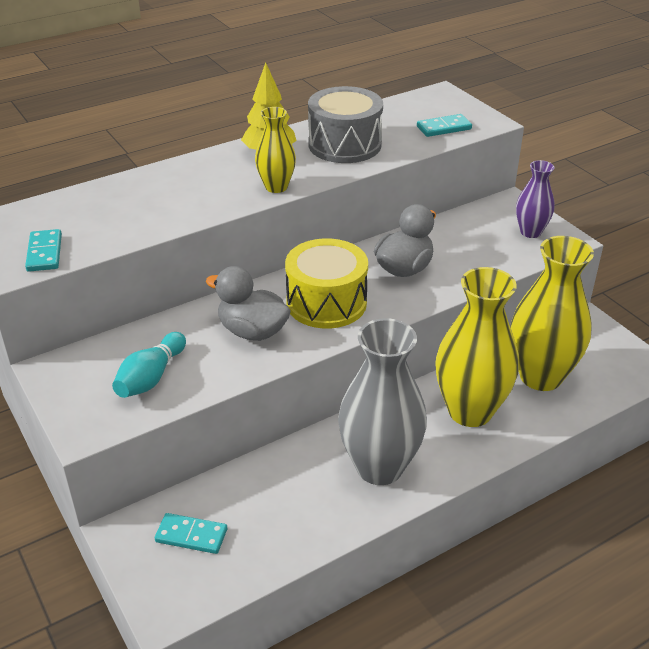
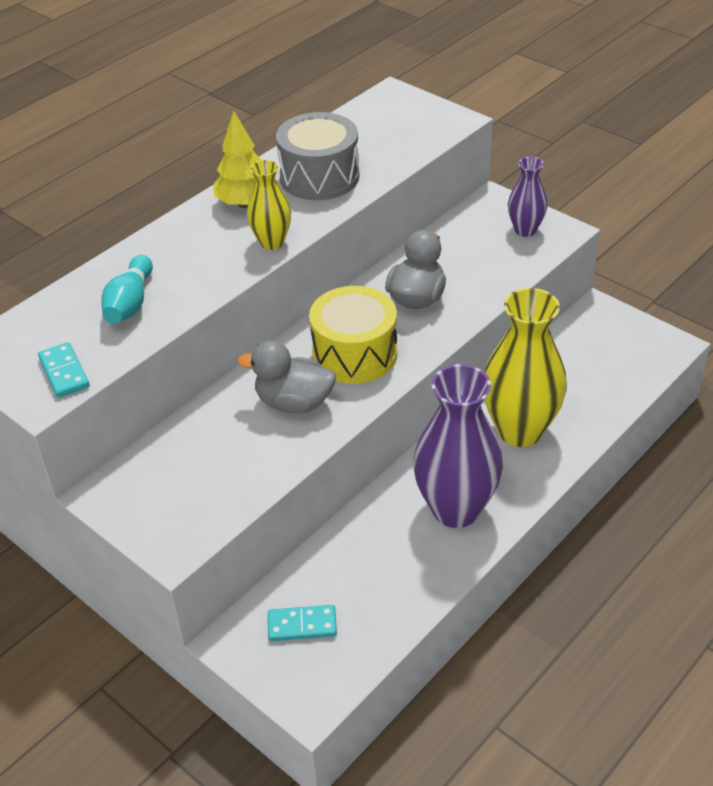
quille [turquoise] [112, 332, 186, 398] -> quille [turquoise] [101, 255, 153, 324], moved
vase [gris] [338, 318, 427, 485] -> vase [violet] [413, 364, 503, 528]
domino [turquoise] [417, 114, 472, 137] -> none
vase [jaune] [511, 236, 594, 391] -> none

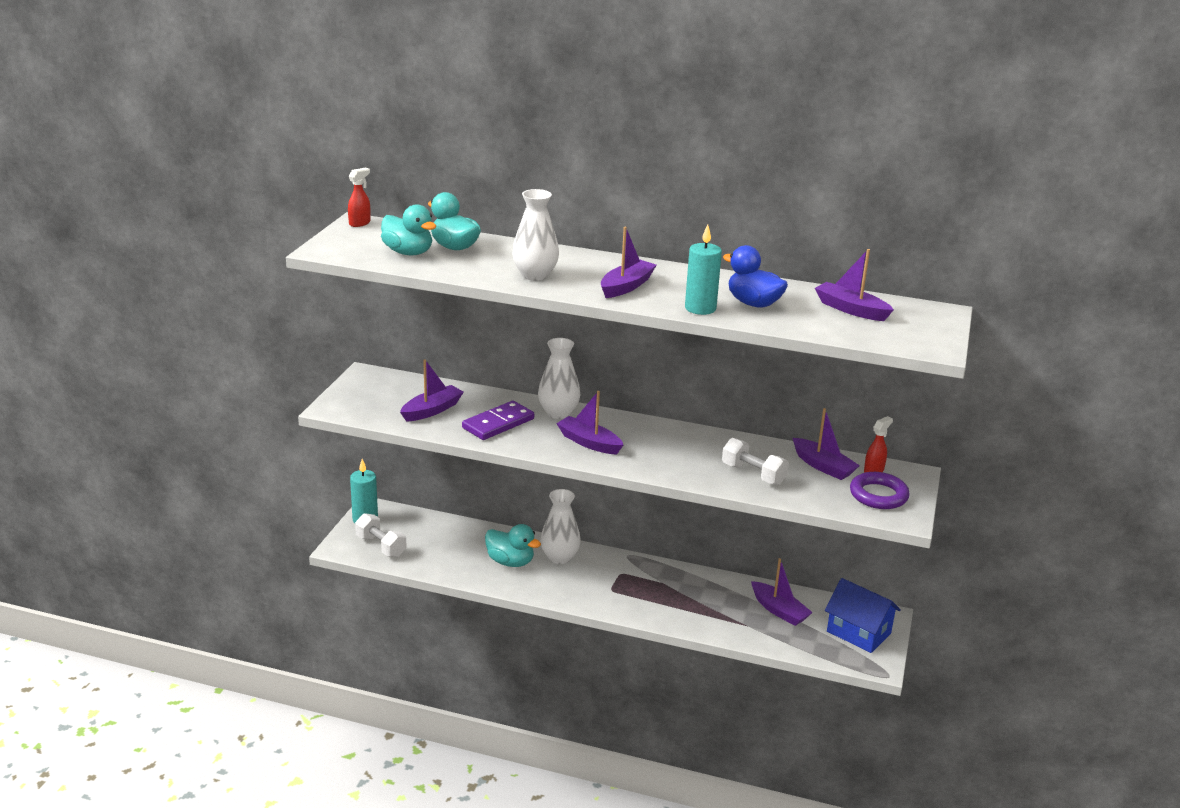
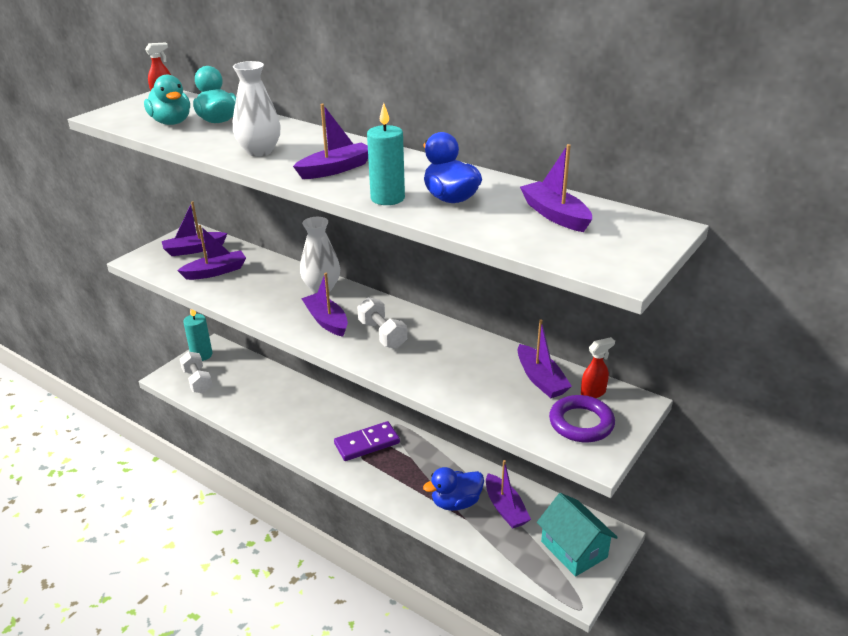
none -> bateau [violet] [162, 201, 227, 256]
domino [violet] [462, 401, 534, 440] -> domino [violet] [334, 421, 400, 461], moved
haltère [blanc] [722, 438, 789, 485] -> haltère [blanc] [357, 297, 407, 348], moved
none -> canard [bleu] [423, 467, 484, 511]
maison [bleu] [825, 578, 901, 653] -> maison [turquoise] [537, 493, 618, 577]
canard [turquoise] [485, 524, 541, 567] -> none
vase [blanc] [540, 489, 581, 564] -> none

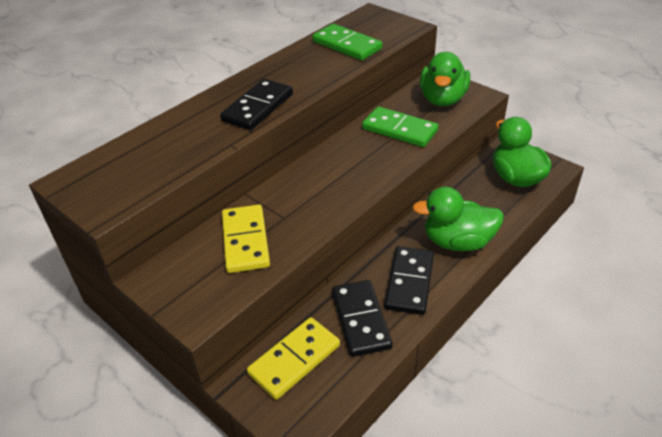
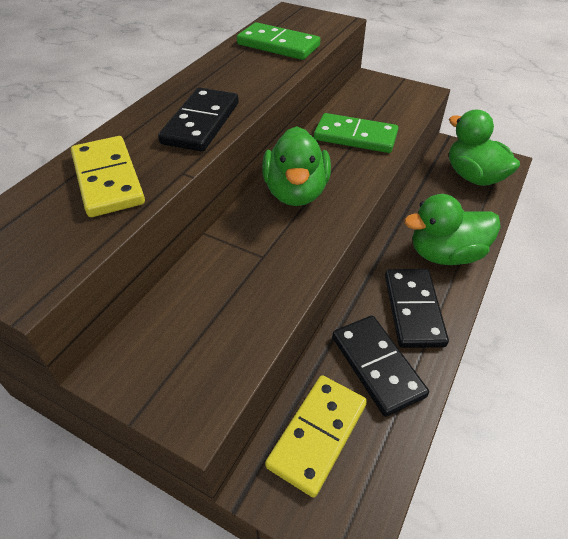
domino [jaune] [222, 205, 270, 273] -> domino [jaune] [71, 136, 145, 217], moved
canard [vert] [420, 52, 470, 106] -> canard [vert] [262, 126, 331, 206], moved

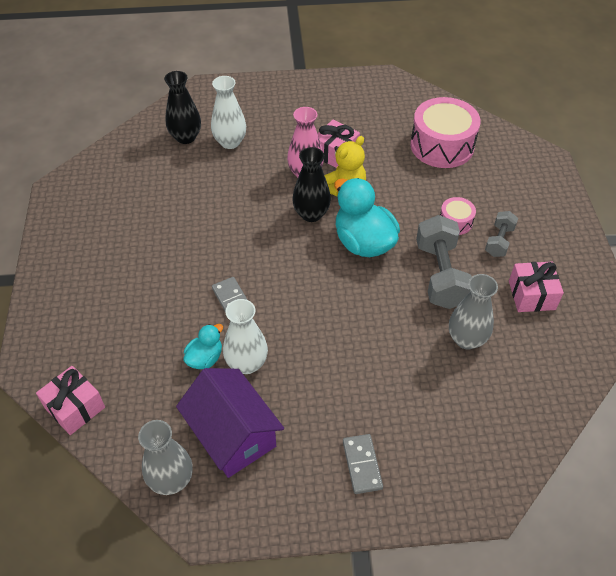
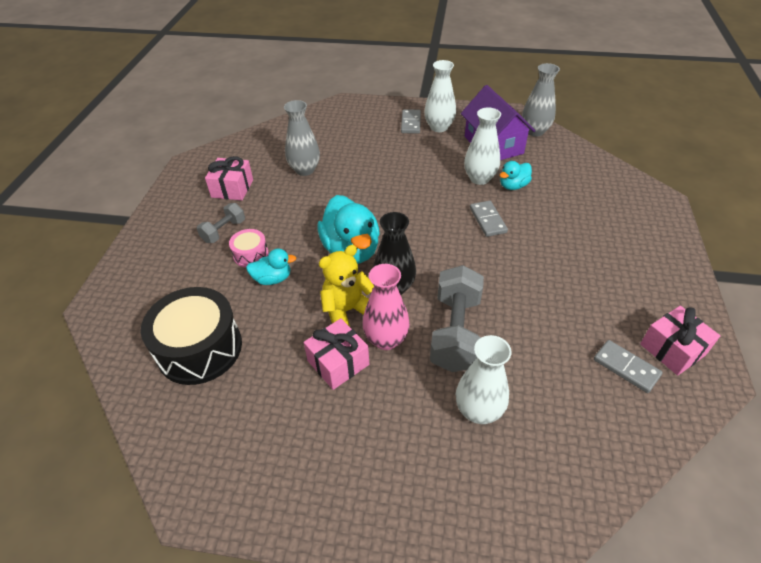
tambour [rose] [410, 97, 481, 168] -> tambour [noir] [141, 287, 242, 385]
none -> canard [turquoise] [246, 249, 296, 285]
none -> vase [blanc] [424, 60, 456, 132]
haltère [gris] [416, 215, 472, 309] -> haltère [gris] [430, 265, 484, 372], moved
none -> domino [gris] [594, 340, 663, 393]
cadeau [rose] [36, 366, 105, 435] -> cadeau [rose] [640, 306, 720, 375], moved
vase [noir] [164, 71, 201, 144] -> none

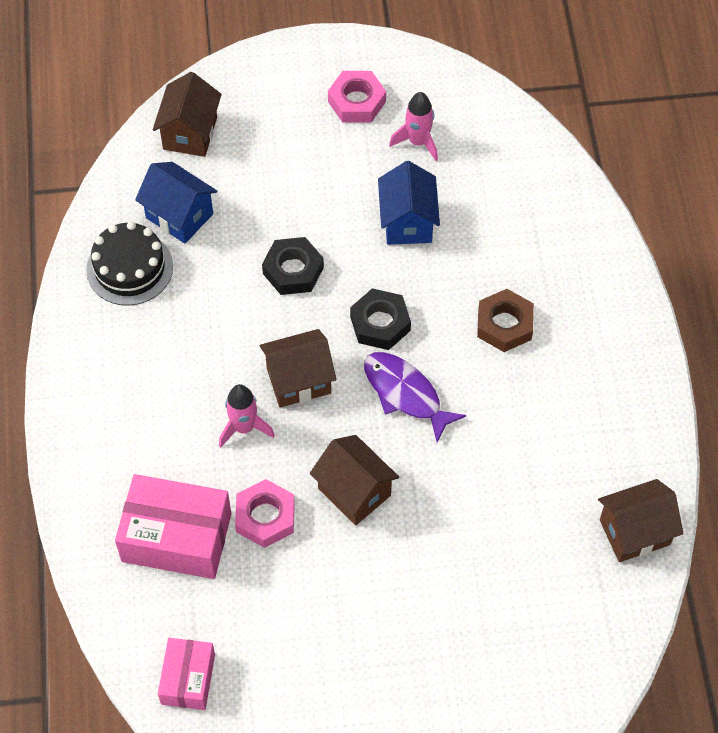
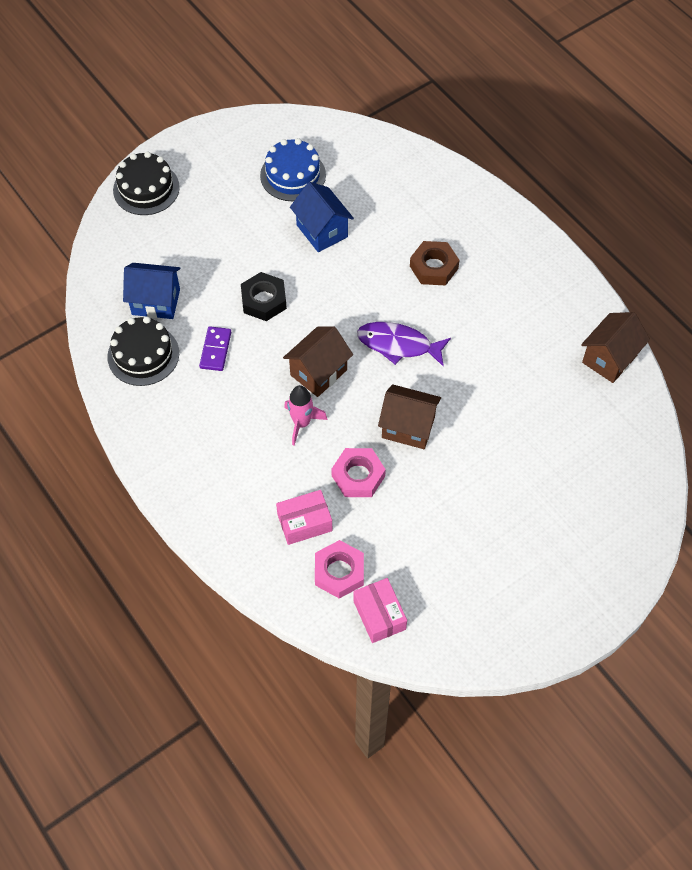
none -> gâteau [noir] [113, 151, 180, 215]
none -> domino [violet] [199, 326, 231, 371]
fusée [rose] [389, 92, 438, 161] -> gâteau [bleu] [260, 138, 326, 201]
boîte [rose] [115, 474, 231, 579] -> boîte [rose] [276, 490, 332, 545], x0.59
écrou [rose] [328, 71, 386, 122] -> écrou [rose] [315, 540, 364, 599], moved
maison [marron] [153, 72, 222, 157] -> none
écrou [noir] [350, 288, 411, 350] -> none

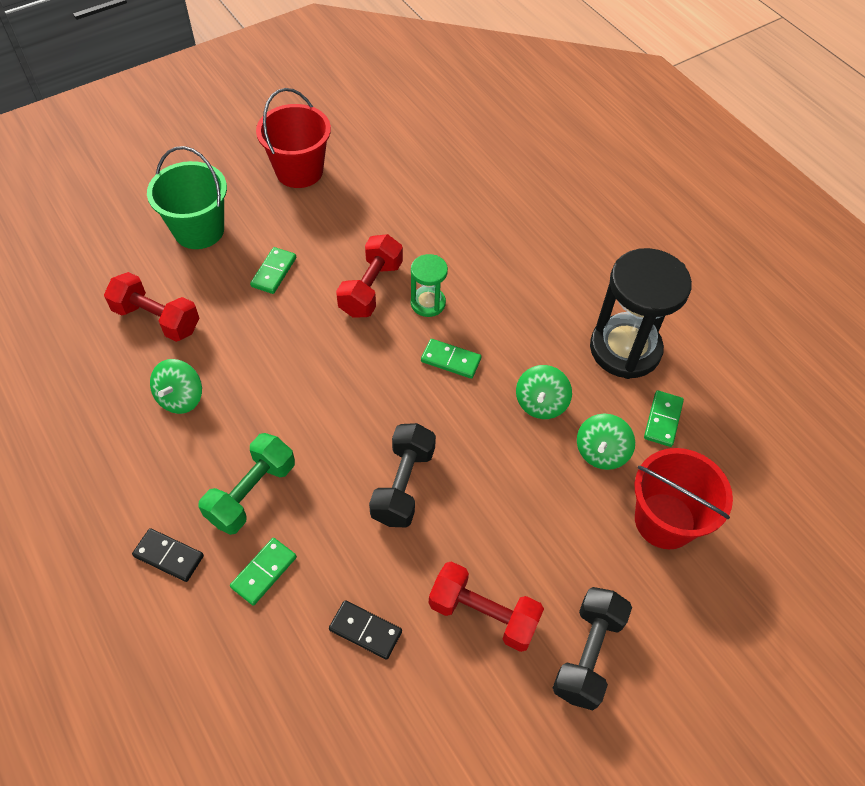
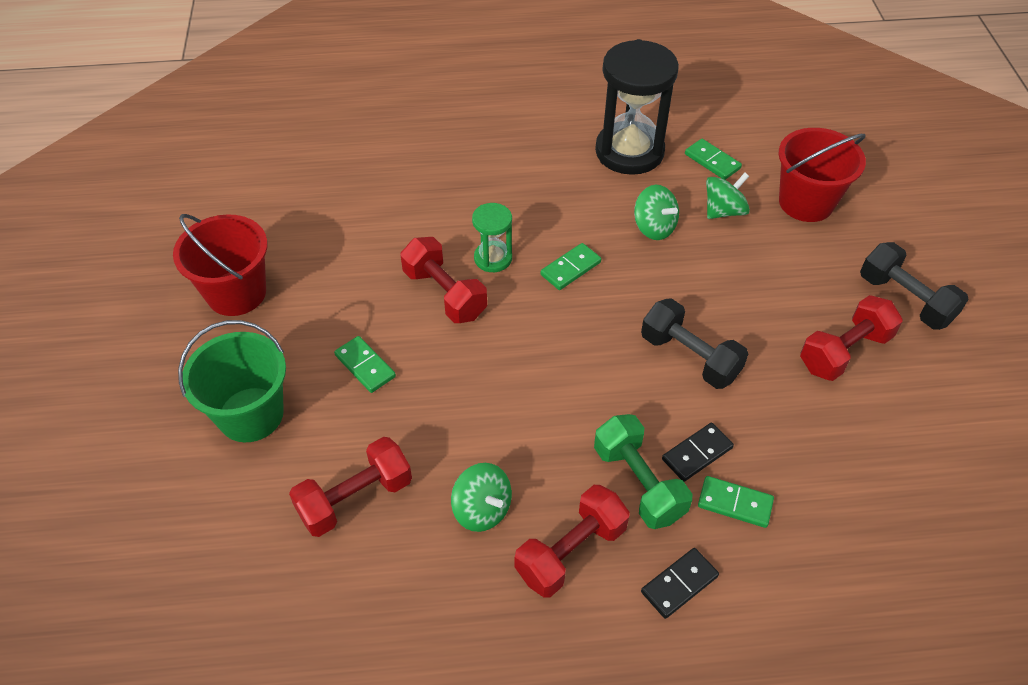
none -> haltère [rouge] [515, 485, 630, 598]
domino [noir] [329, 600, 402, 660] -> domino [noir] [662, 423, 734, 482], moved
domino [vert] [230, 538, 297, 606] -> domino [vert] [698, 476, 774, 528], 45 degrees counterclockwise
toupie [vert] [577, 414, 635, 470] -> toupie [vert] [706, 173, 750, 219], 90 degrees counterclockwise

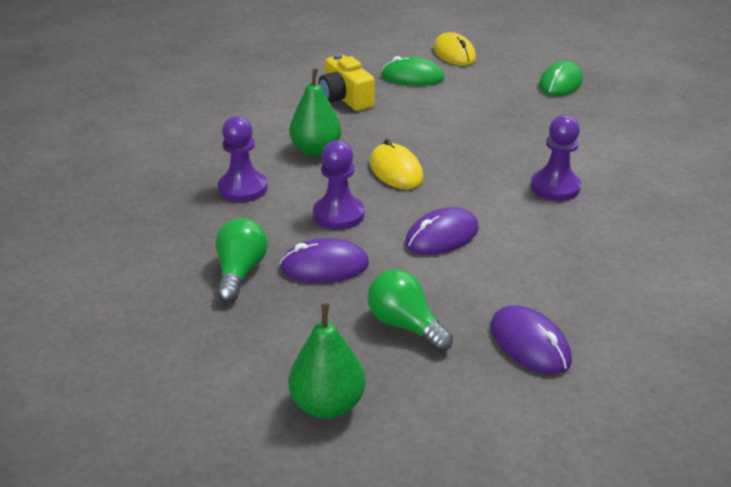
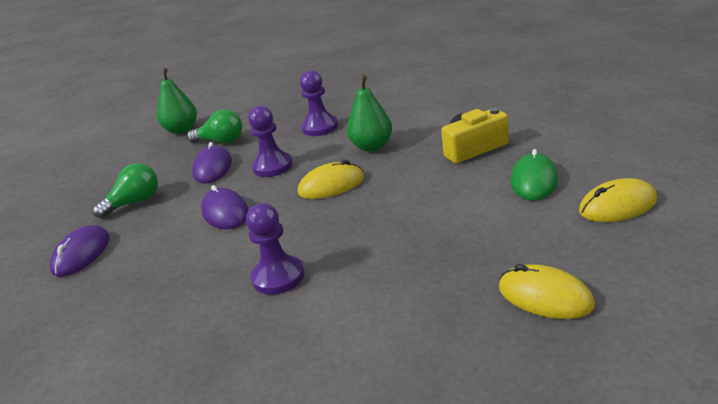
souris [violet] [490, 305, 572, 374] -> souris [violet] [50, 225, 110, 277], 45 degrees counterclockwise
poire [vert] [288, 303, 366, 419] -> poire [vert] [157, 68, 197, 134], moved
souris [vert] [539, 61, 583, 96] -> souris [jaune] [499, 264, 595, 319]

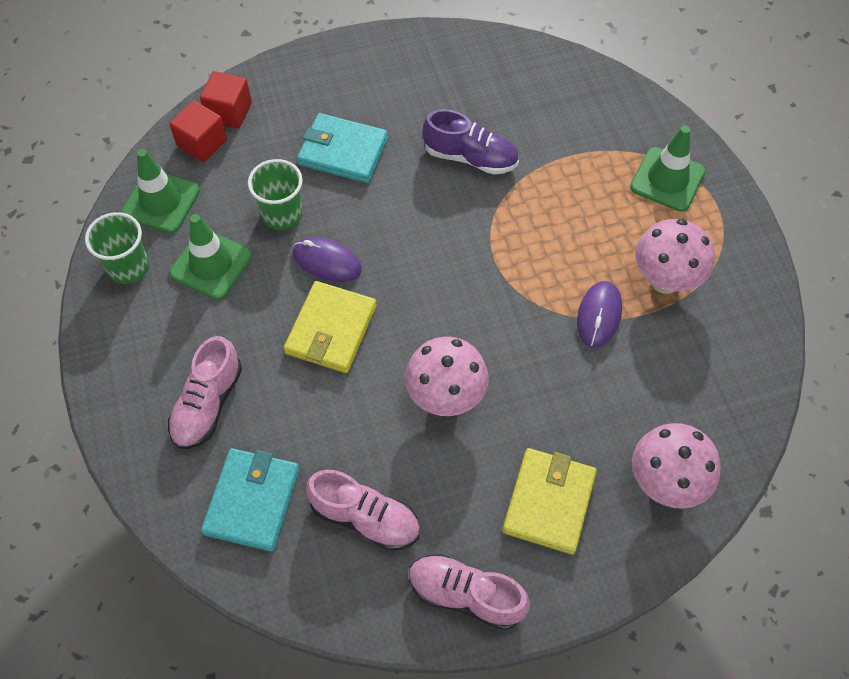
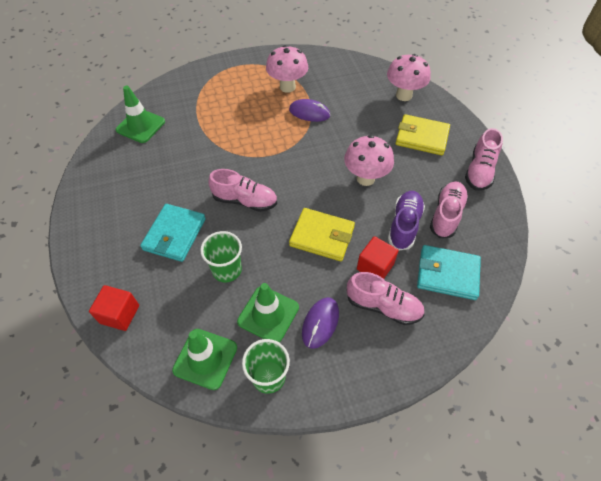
cône de chantier [vert] [630, 126, 706, 212] -> cône de chantier [vert] [116, 86, 165, 143], moved
none -> chaussure [rose] [208, 169, 277, 212]
souris [violet] [293, 237, 362, 282] -> souris [violet] [302, 297, 339, 349], moved
cube [rouge] [169, 100, 227, 163] -> cube [rouge] [357, 236, 399, 279], moved
chaussure [violet] [423, 109, 519, 175] -> chaussure [violet] [388, 191, 425, 250], moved

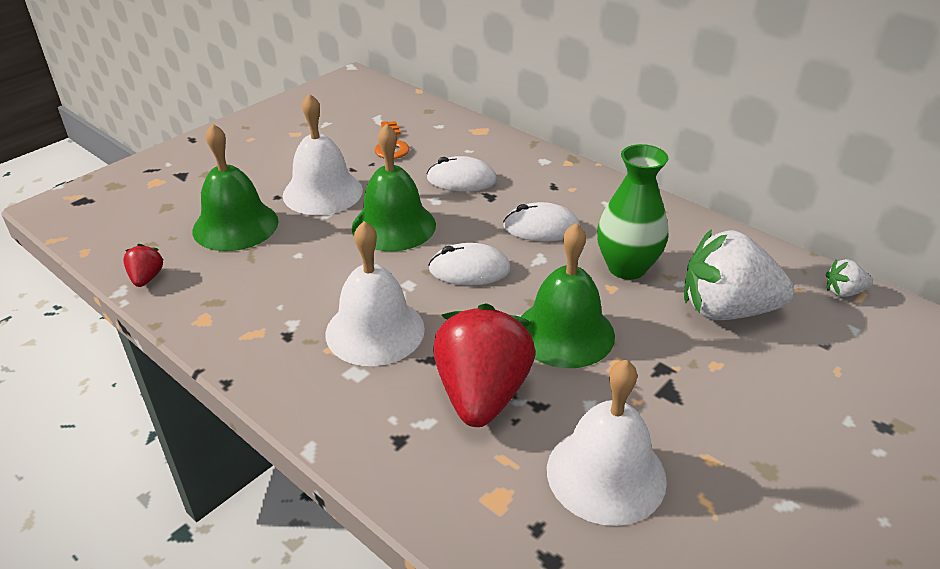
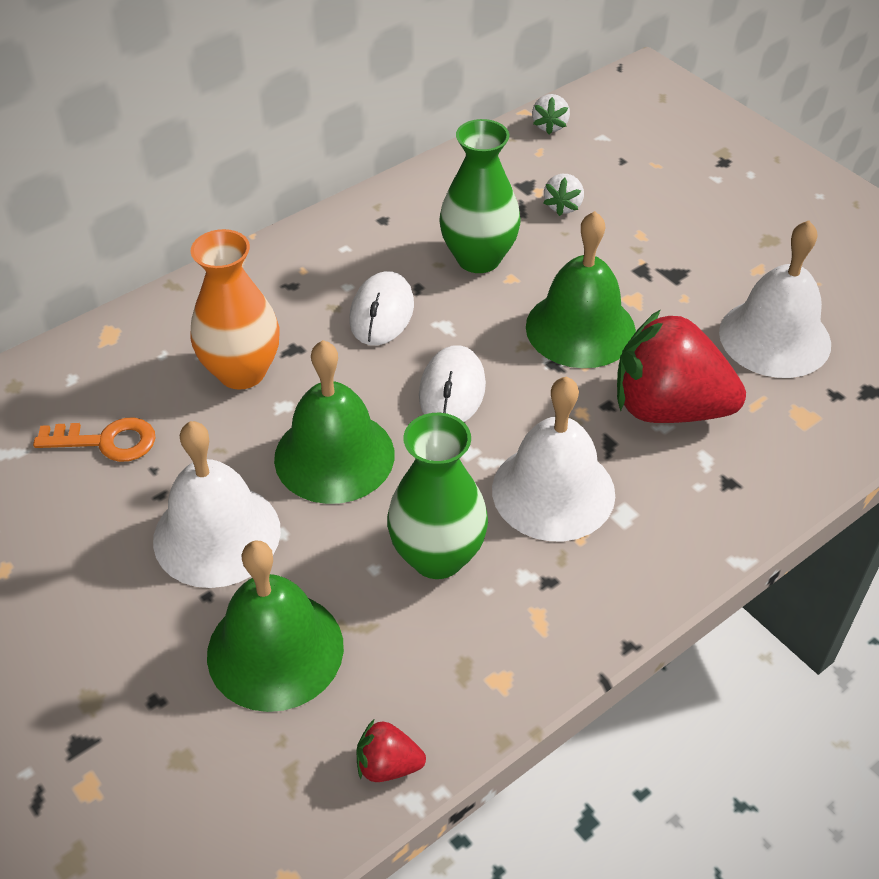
souris [blanc] [426, 156, 497, 192] -> vase [orange] [190, 229, 280, 389]
none -> vase [vert] [387, 413, 488, 579]
fraise [blanc] [684, 229, 795, 320] -> fraise [blanc] [544, 174, 584, 216], x0.43

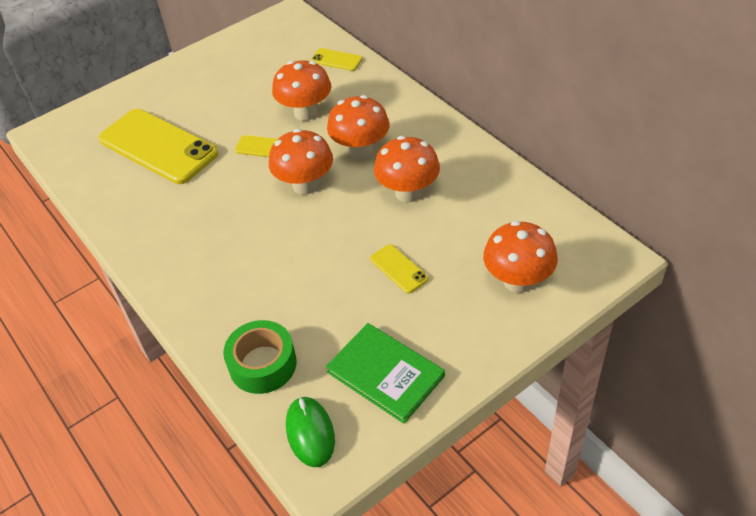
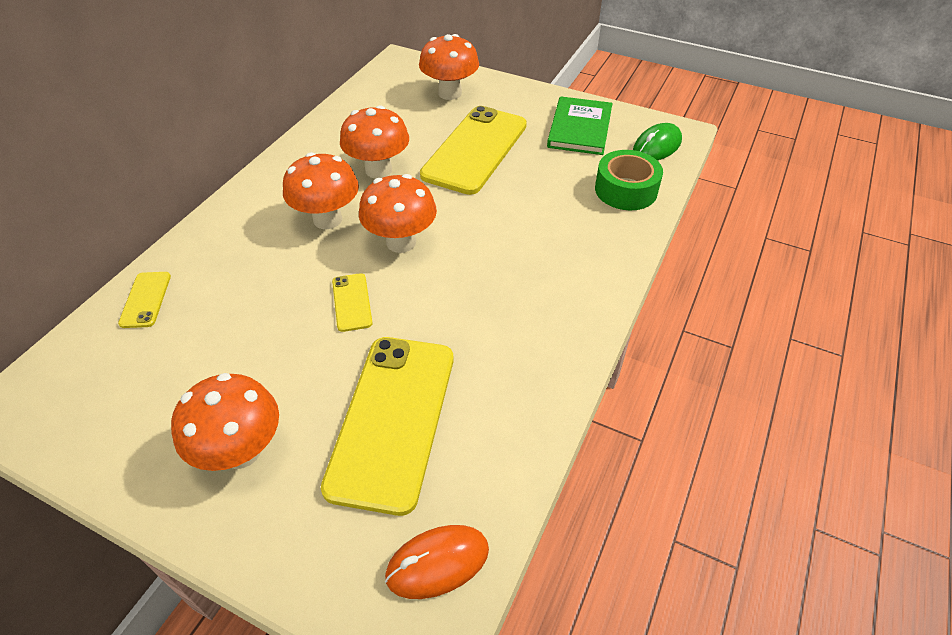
champignon [orange] [272, 60, 331, 121] -> champignon [orange] [171, 373, 279, 471], moved
none -> souris [orange] [385, 525, 489, 599]
téléphone [jaune] [370, 244, 429, 294] -> téléphone [jaune] [420, 106, 527, 195], x2.30

